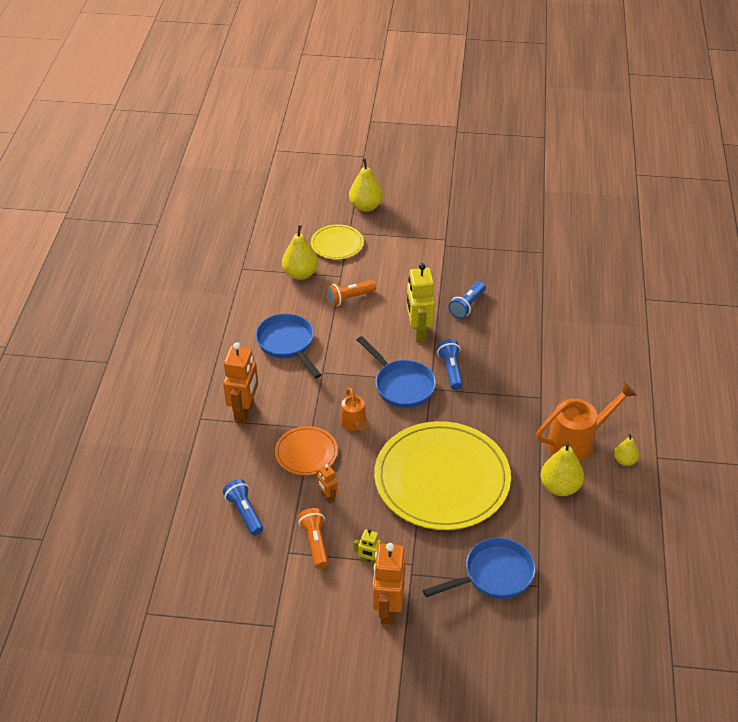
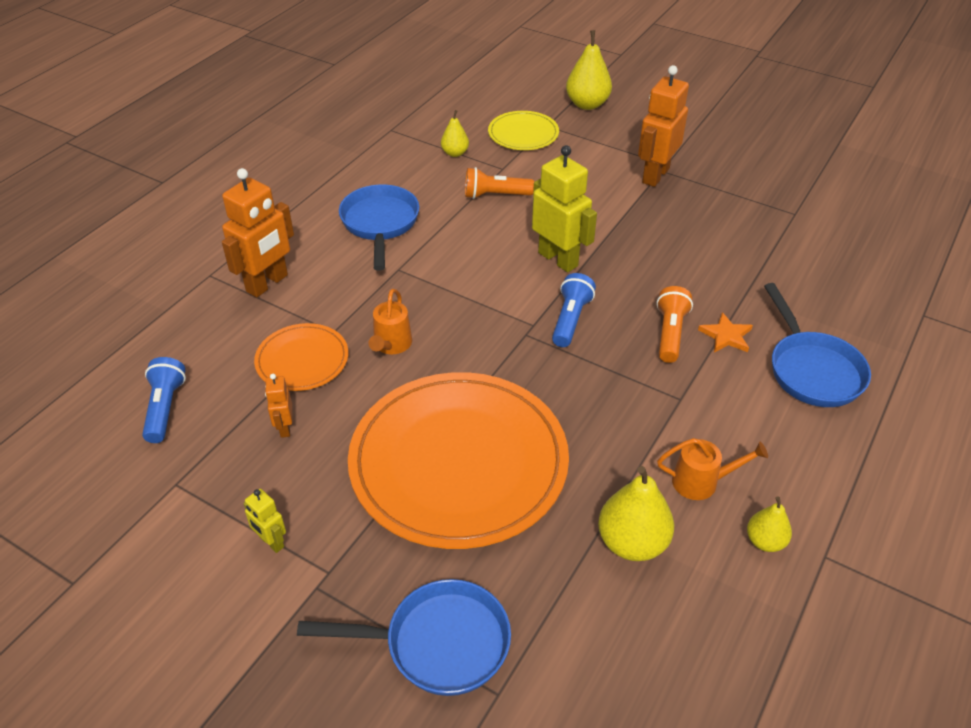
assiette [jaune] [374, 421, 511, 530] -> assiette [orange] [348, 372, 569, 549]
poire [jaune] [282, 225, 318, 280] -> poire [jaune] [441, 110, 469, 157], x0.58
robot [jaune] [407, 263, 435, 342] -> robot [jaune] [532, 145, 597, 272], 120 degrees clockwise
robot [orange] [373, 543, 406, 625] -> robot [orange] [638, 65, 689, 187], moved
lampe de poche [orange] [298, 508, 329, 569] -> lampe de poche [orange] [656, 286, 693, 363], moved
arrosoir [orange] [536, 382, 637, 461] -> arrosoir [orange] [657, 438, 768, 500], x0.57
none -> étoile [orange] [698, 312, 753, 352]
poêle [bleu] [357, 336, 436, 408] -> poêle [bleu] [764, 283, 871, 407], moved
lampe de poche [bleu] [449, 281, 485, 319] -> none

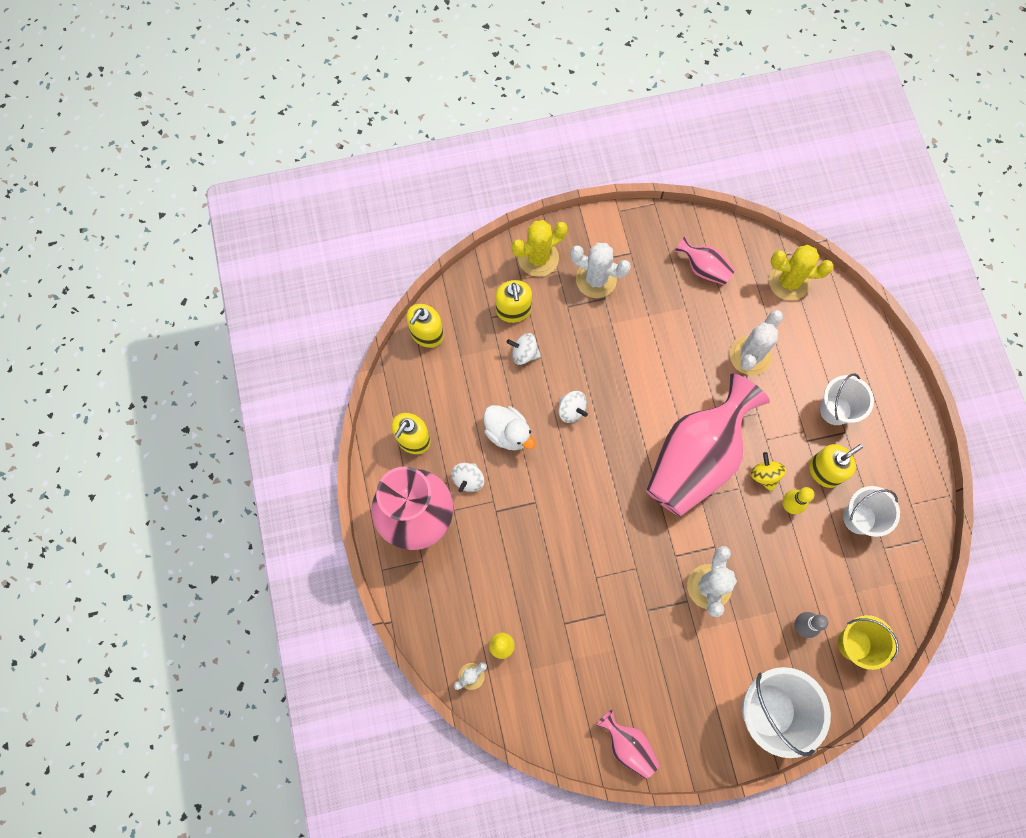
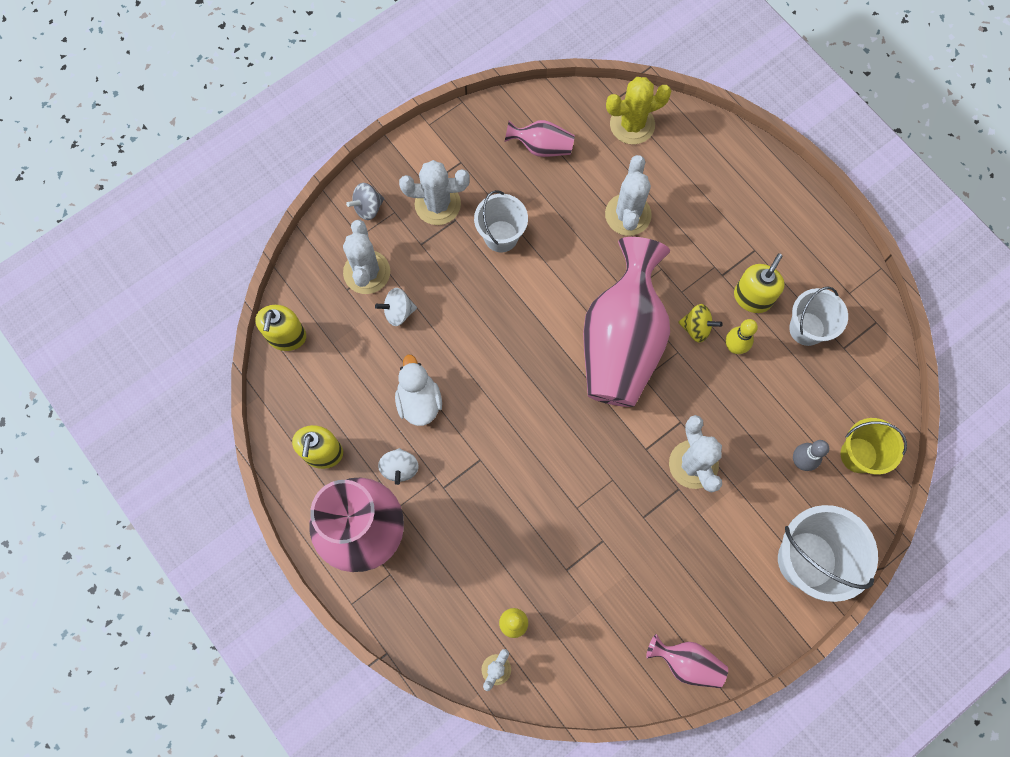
distributeur de savon [jaune] [496, 280, 532, 323] -> cactus [blanc] [343, 220, 390, 294]
cactus [jaune] [512, 220, 567, 277] -> toupie [gris] [346, 183, 384, 220]
canard [blanc] [484, 405, 536, 450] -> canard [blanc] [395, 354, 442, 426], 120 degrees counterclockwise
seau [blanc] [820, 374, 874, 425] -> seau [blanc] [474, 190, 528, 252], moved
toupie [jaune] [750, 452, 786, 492] -> toupie [jaune] [678, 304, 723, 343], 150 degrees clockwise
toupie [blanc] [559, 391, 588, 423] -> none

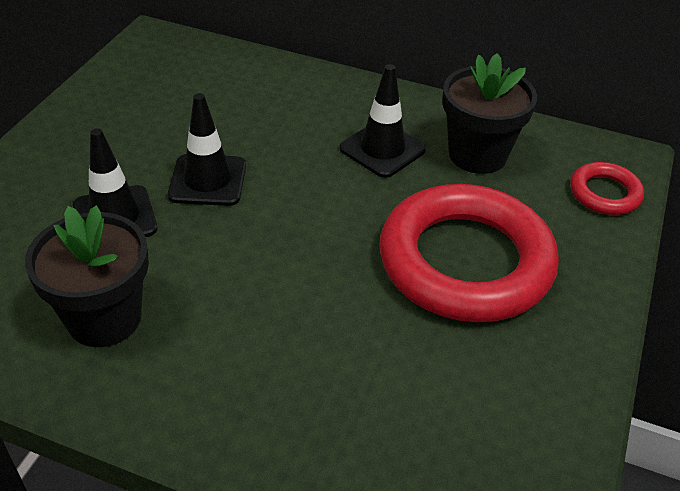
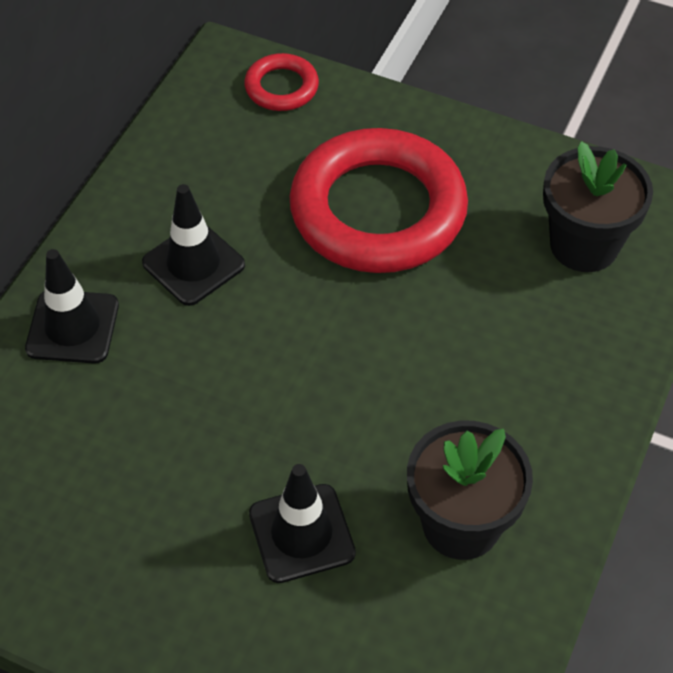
cône de chantier [noir] [168, 93, 246, 206] -> cône de chantier [noir] [25, 249, 119, 364], moved
pot de fleurs [noir] [443, 53, 537, 174] -> pot de fleurs [noir] [543, 141, 653, 272], moved

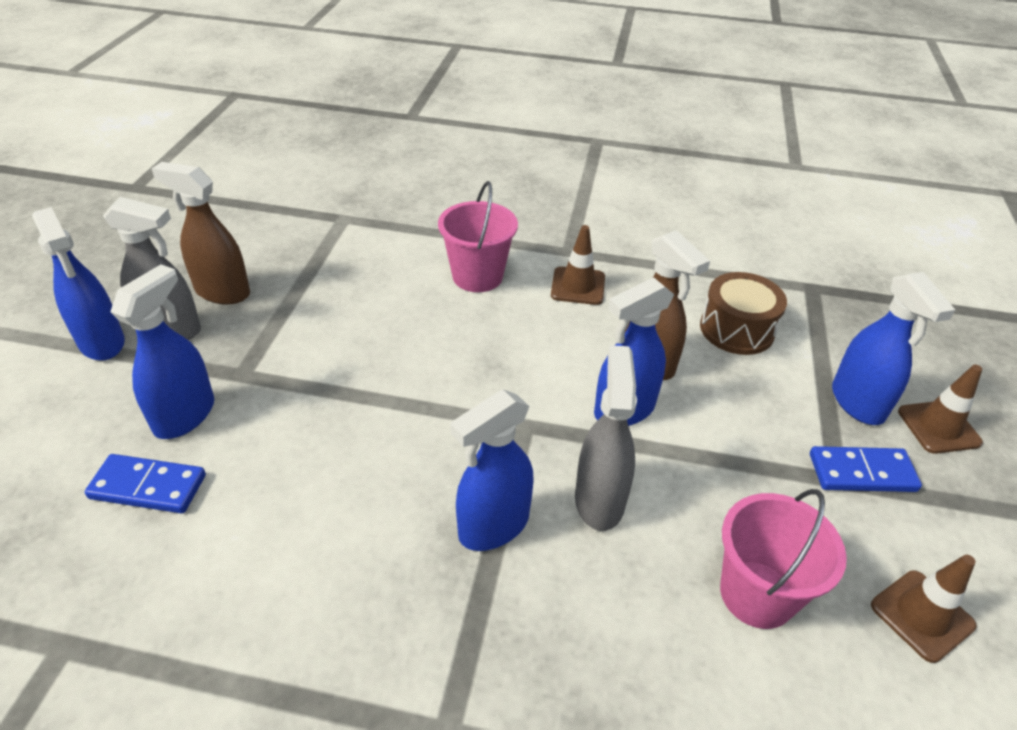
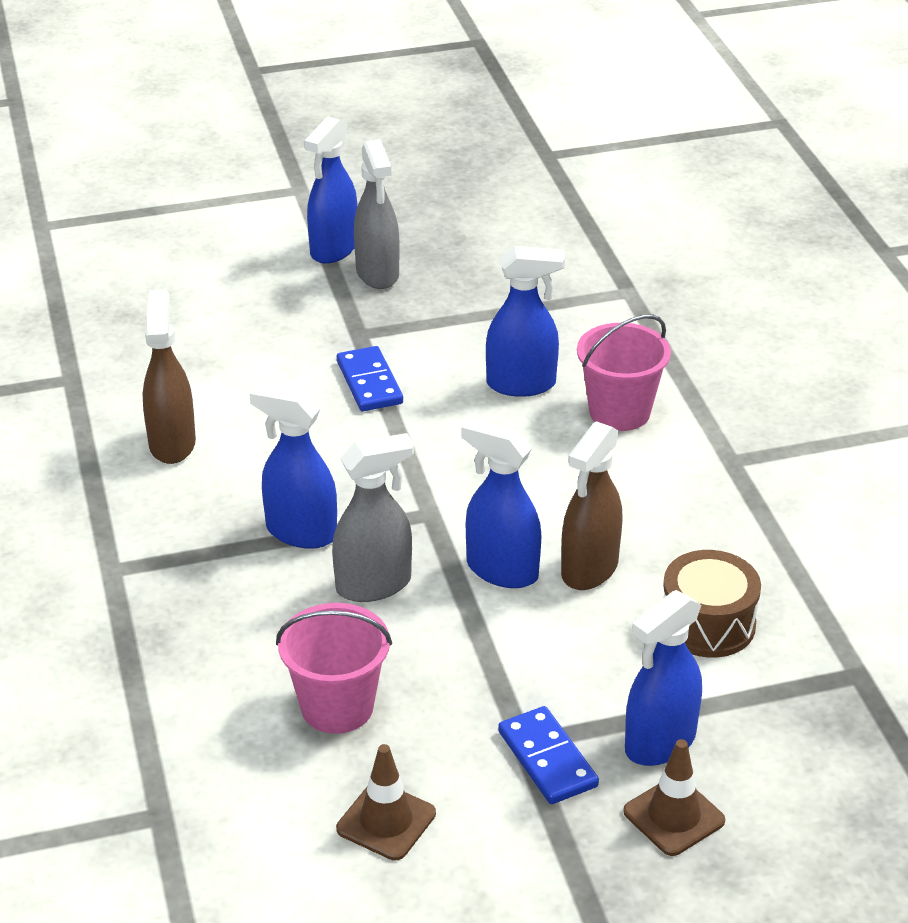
vaporisateur [marron] [152, 162, 250, 304] -> vaporisateur [marron] [143, 289, 196, 464], moved
domino [bleu] [85, 454, 206, 513] -> domino [bleu] [337, 346, 403, 411], moved
vaporisateur [bleu] [110, 264, 214, 439] -> vaporisateur [bleu] [486, 246, 565, 397], moved
cône de chantier [marron] [551, 225, 605, 305] -> none

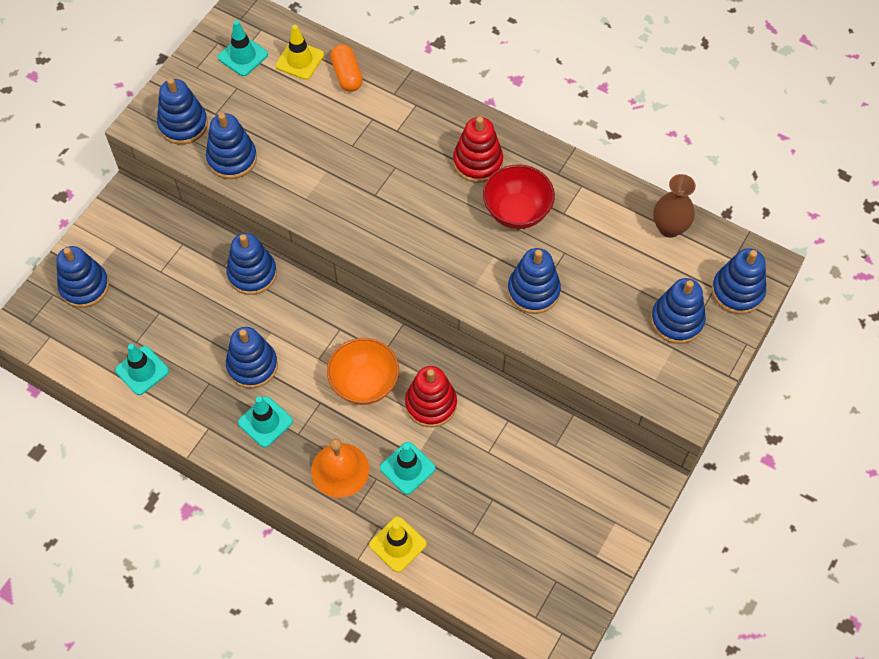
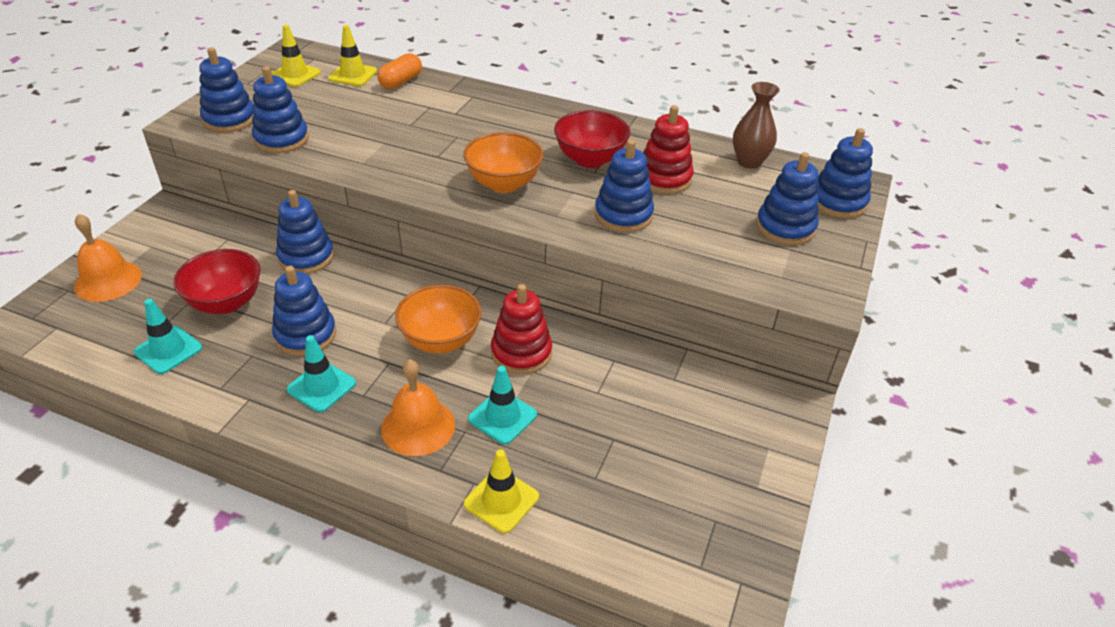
jouet à empiler [bleu] [57, 246, 109, 308] -> cloche [orange] [74, 214, 142, 302]
none -> bol [rouge] [173, 249, 260, 314]
cône de chantier [turquoise] [218, 20, 268, 76] -> cône de chantier [jaune] [271, 25, 321, 87]
gélule [orange] [330, 44, 363, 92] -> gélule [orange] [377, 53, 422, 89], 60 degrees clockwise
none -> bol [orange] [463, 132, 543, 193]
jouet à empiler [rouge] [453, 117, 503, 183] -> jouet à empiler [rouge] [643, 105, 694, 194], moved

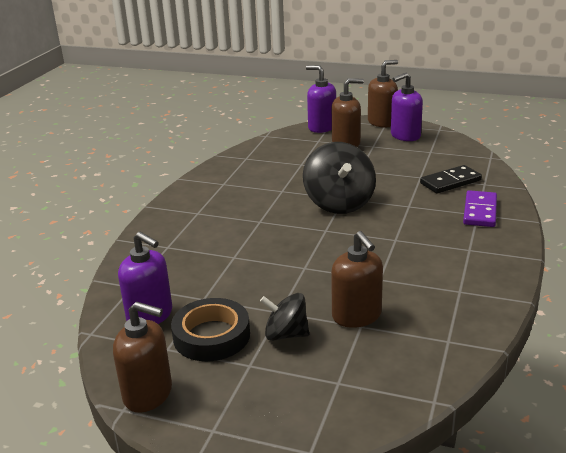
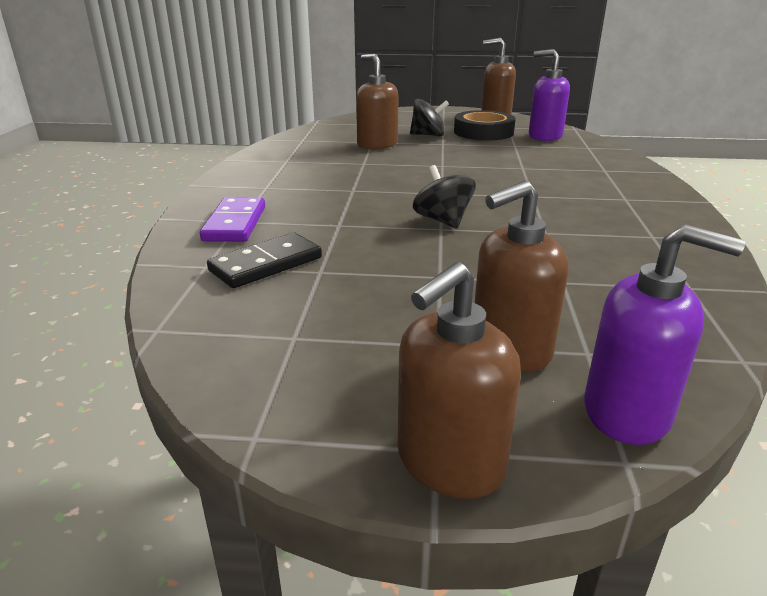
toupie [noir] [303, 142, 376, 214] -> toupie [noir] [413, 165, 476, 228], x0.59
distributeur de savon [violet] [391, 72, 423, 141] -> none

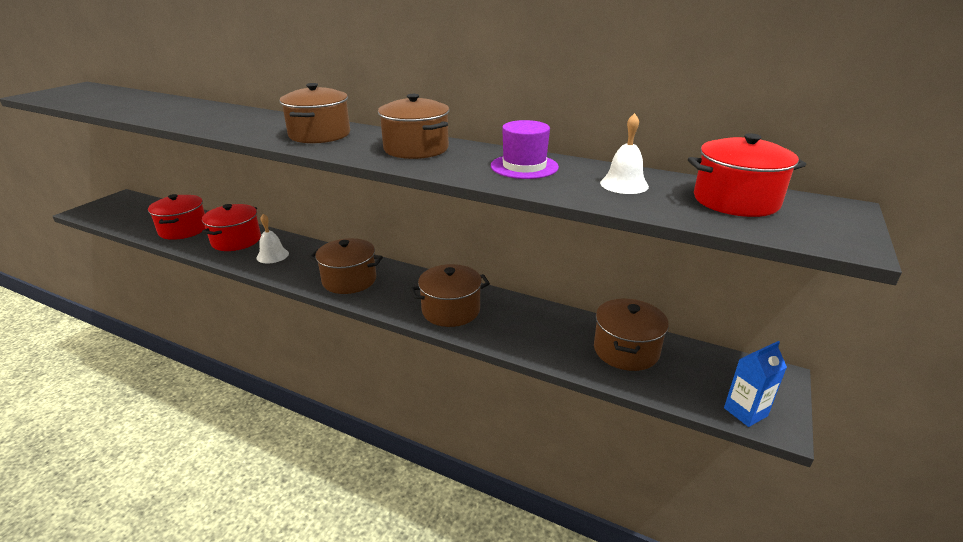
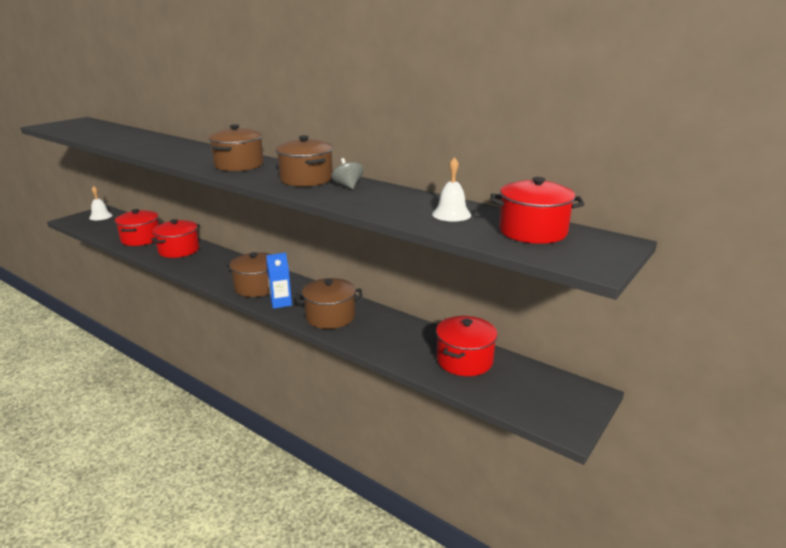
cloche [blanc] [256, 214, 289, 263] -> cloche [blanc] [89, 186, 112, 220], moved
brique de lait [bleu] [724, 341, 787, 427] -> brique de lait [bleu] [266, 253, 292, 309], moved
none -> toupie [gris] [331, 158, 364, 189]
marmite [marron] [594, 299, 669, 371] -> marmite [rouge] [436, 316, 498, 376]
chapeau [violet] [491, 120, 559, 179] -> none

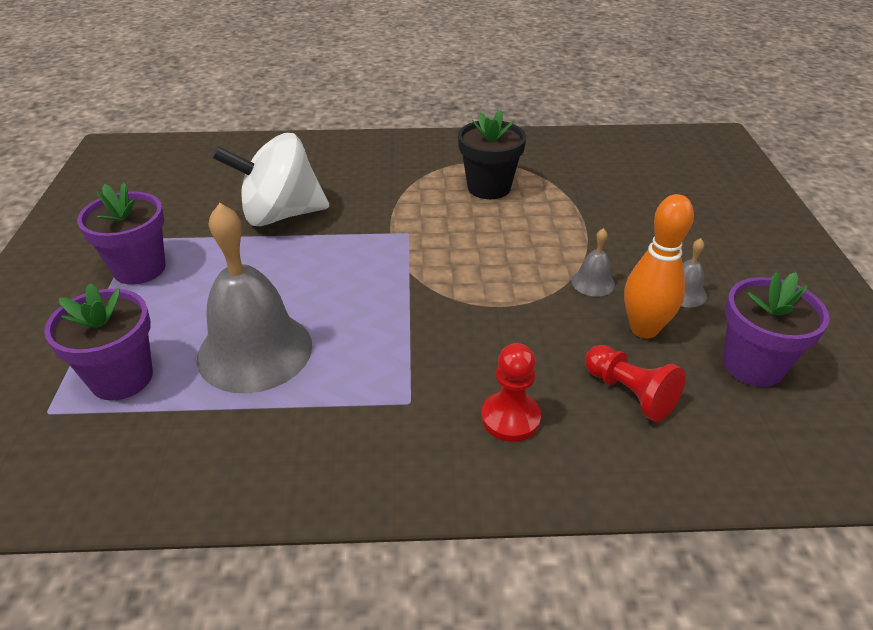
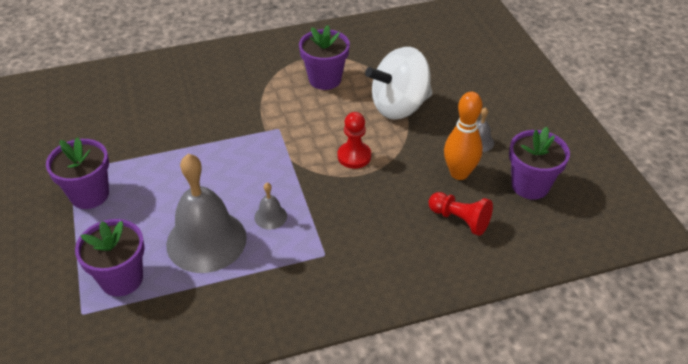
cloche [gris] [571, 228, 615, 297] -> cloche [gris] [254, 183, 287, 230], moved
pot de fleurs [noir] [458, 109, 526, 199] -> pot de fleurs [violet] [299, 25, 350, 90]
pion [rouge] [481, 343, 541, 442] -> pion [rouge] [337, 112, 371, 169], moved
toupie [blanc] [212, 133, 329, 227] -> toupie [blanc] [365, 47, 432, 120], moved

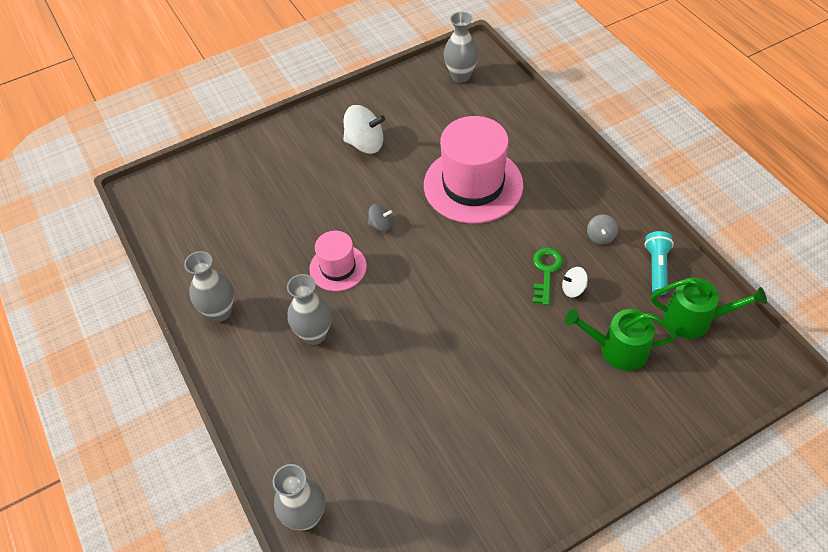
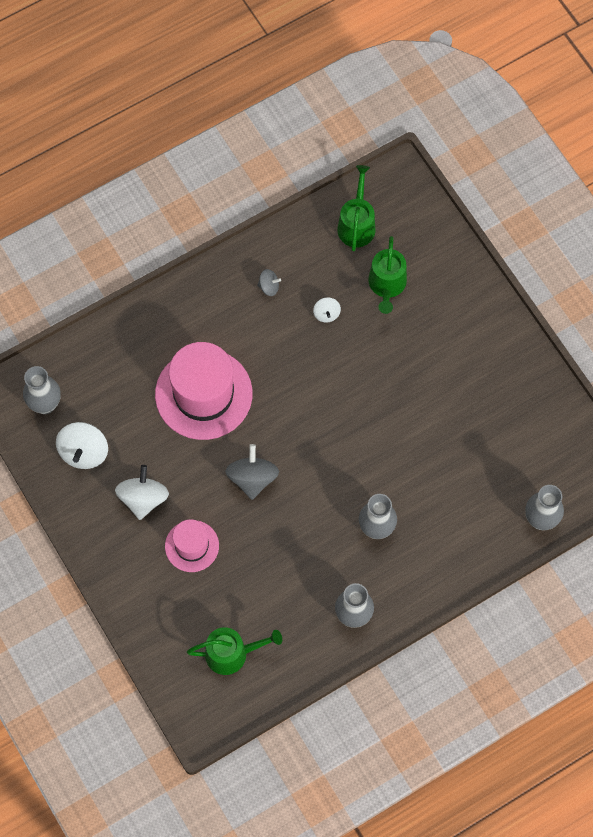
none -> toupie [blanc] [56, 422, 108, 469]
chapeau [rose] [309, 231, 367, 291] -> chapeau [rose] [165, 519, 219, 572], moved
none -> arrosoir [vert] [187, 627, 282, 675]
toupie [gris] [368, 204, 392, 232] -> toupie [gris] [225, 444, 279, 500], x1.87
clé [vert] [533, 248, 563, 305] -> none
lampe de poche [turquoise] [644, 231, 674, 295] -> none

